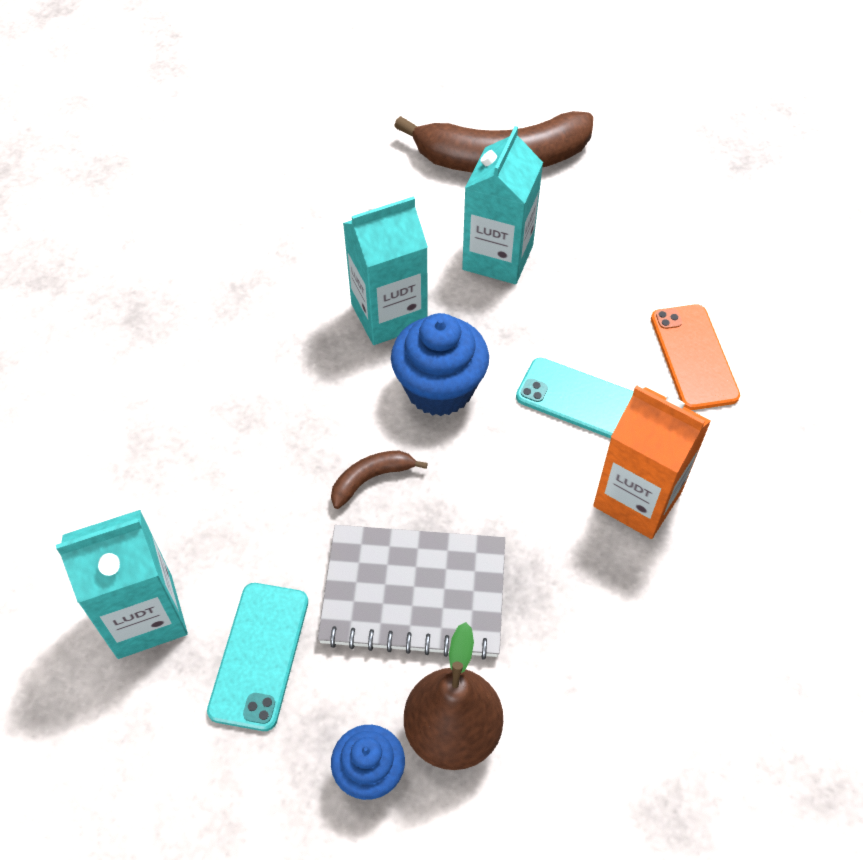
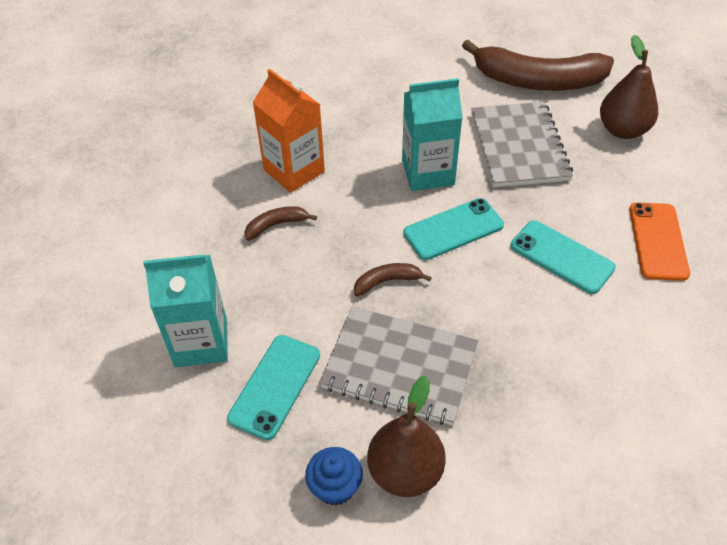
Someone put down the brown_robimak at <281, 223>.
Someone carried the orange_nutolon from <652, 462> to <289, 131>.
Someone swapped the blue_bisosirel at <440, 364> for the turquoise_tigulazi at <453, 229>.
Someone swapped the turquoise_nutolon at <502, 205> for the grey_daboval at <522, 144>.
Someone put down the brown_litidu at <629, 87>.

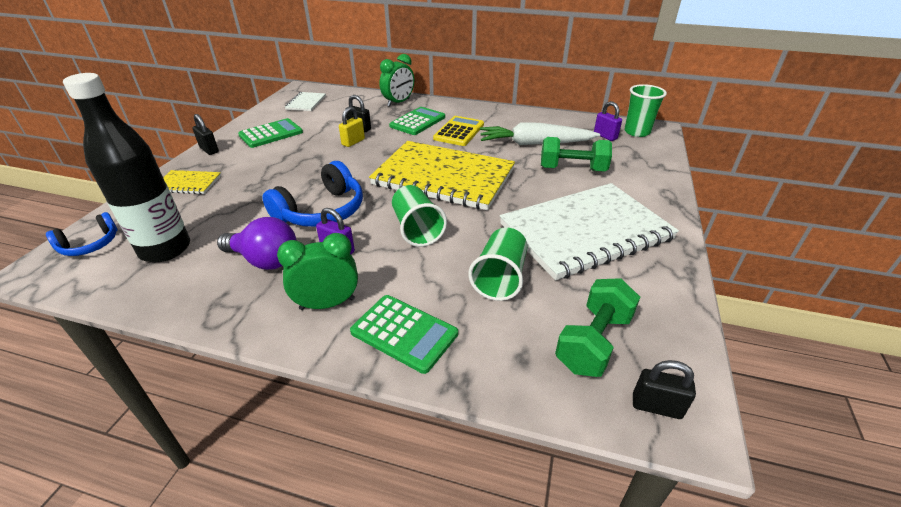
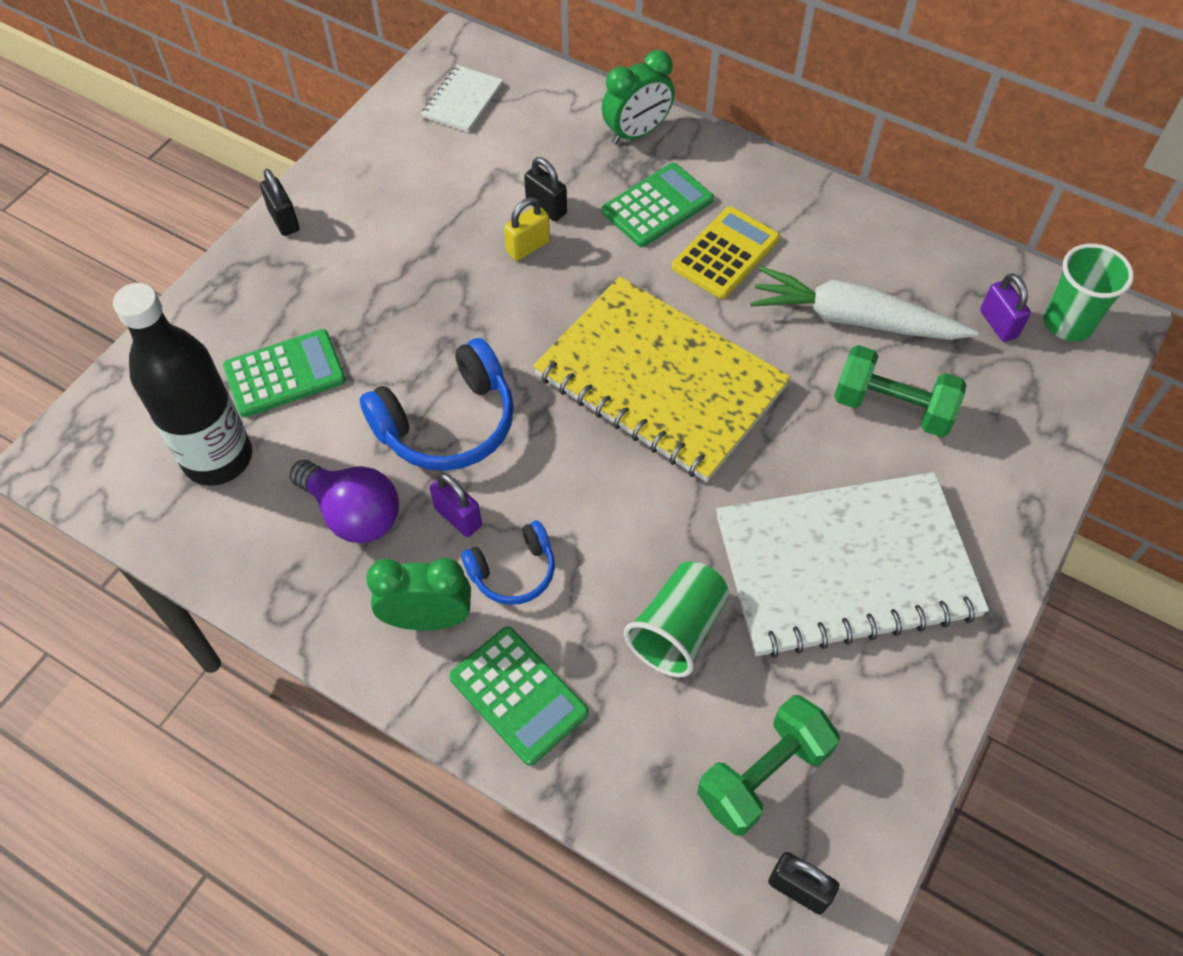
Someone carried the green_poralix from <270, 133> to <284, 373>.
Someone carried the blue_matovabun from <82, 234> to <508, 563>.
Someone took away the yellow_daboval at <192, 182>.
Someone took away the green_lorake at <419, 216>.

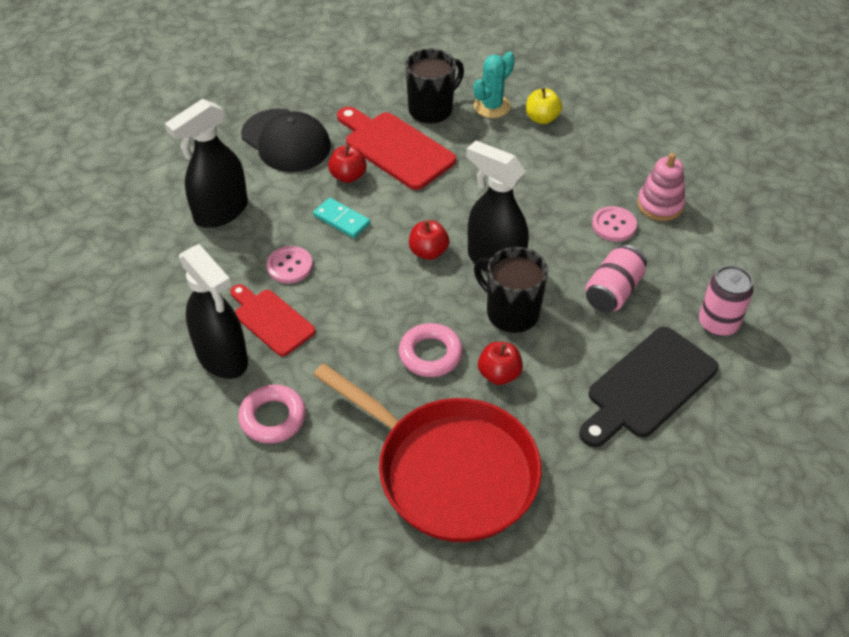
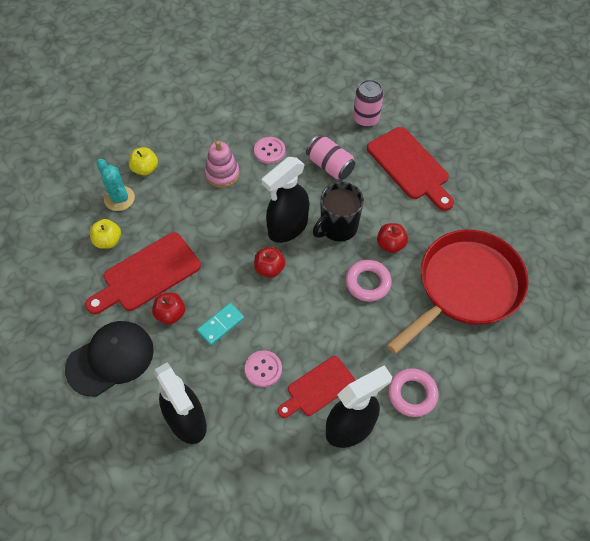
Someone swapped the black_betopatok at <434, 86> for the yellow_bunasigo at <105, 234>.
Someone carried the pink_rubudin from <661, 187> to <222, 164>.
Someone repainted the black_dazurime at <648, 387>, which became the red_dazurime at <410, 169>.

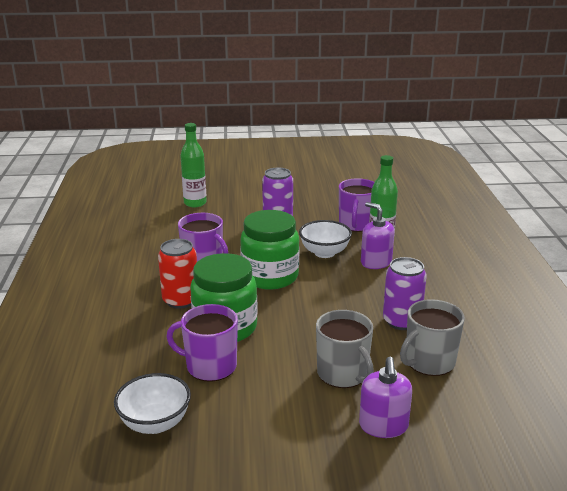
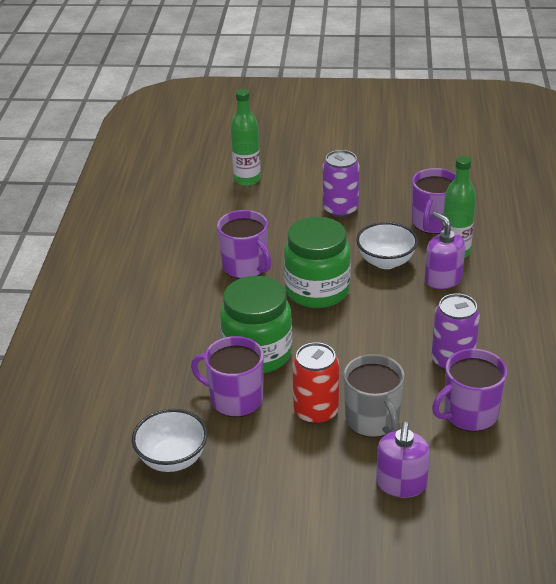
Someone carried the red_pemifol from <177, 274> to <315, 383>.
Someone repainted the grey_betopatok at <432, 337>, which became the purple_betopatok at <469, 390>.

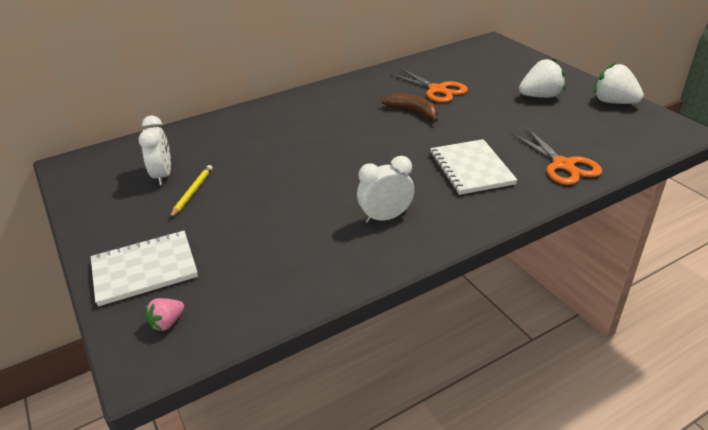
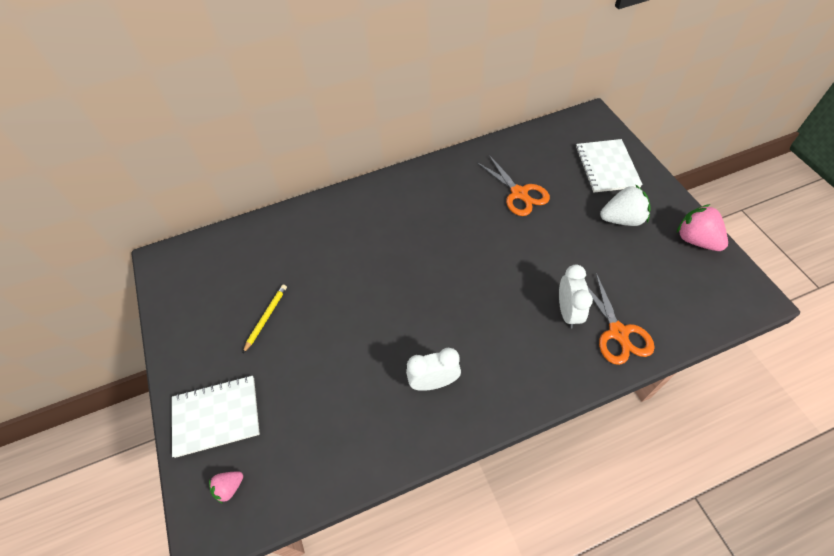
Someone carried the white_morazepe from <154, 150> to <576, 296>.
Someone carried the white_daboval from <473, 167> to <609, 166>.
Someone repainted the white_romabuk at <619, 83>, which became the pink_romabuk at <702, 227>.
Someone took away the brown_robimak at <410, 107>.

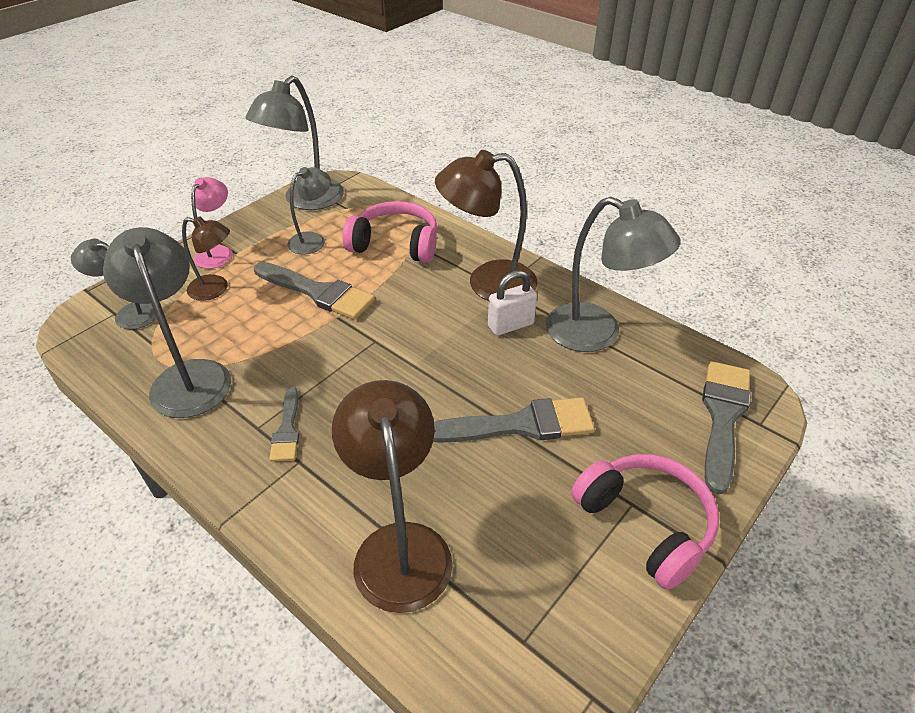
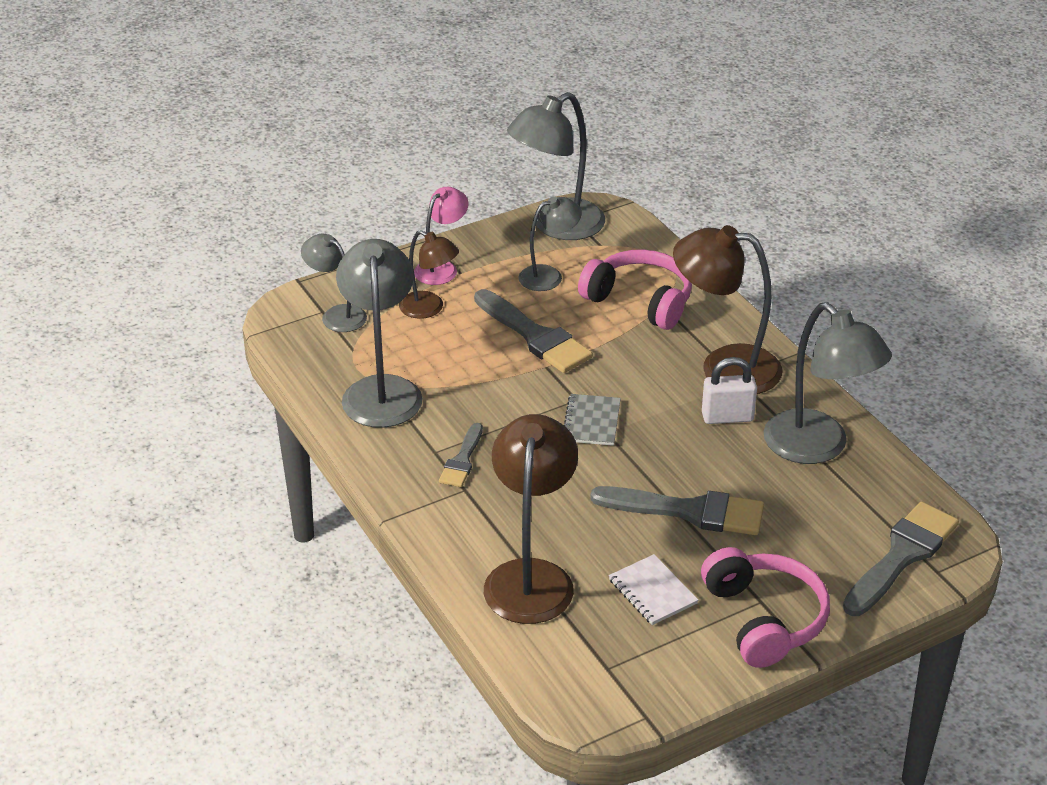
Someone put down the grey_daboval at <592, 420>.
Someone put down the white_daboval at <653, 589>.

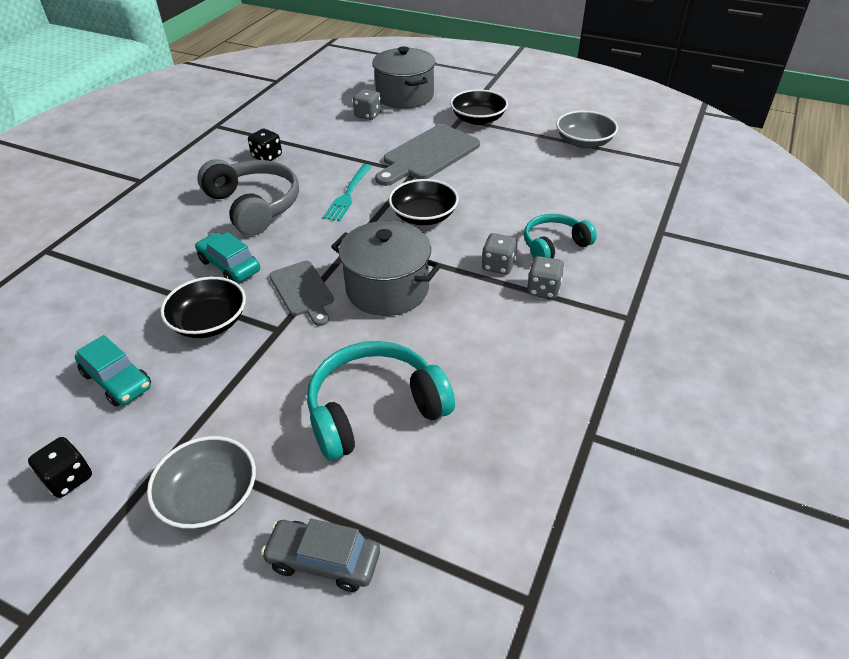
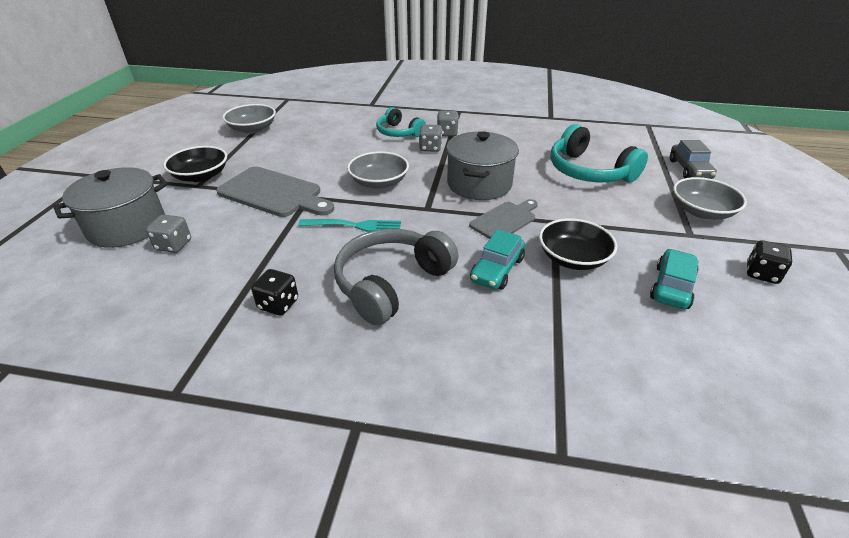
Someone repainted the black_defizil at <424, 202>, which became the grey_defizil at <378, 170>.

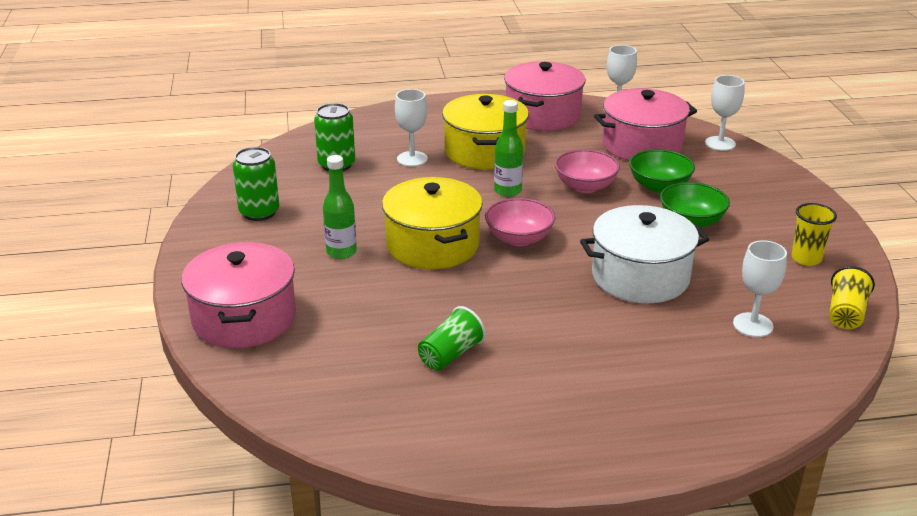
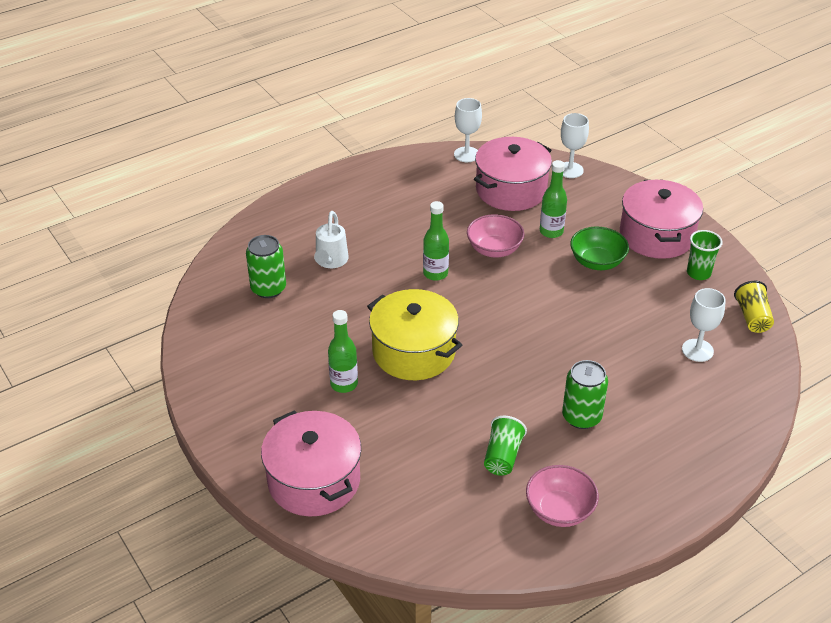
Someone swapped the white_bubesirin at <411, 128> for the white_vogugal at <331, 239>.
Someone carried the pink_defizil from <520, 222> to <562, 496>.
Someone swapped the green_defizil at <662, 171> for the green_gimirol at <553, 199>.
Someone carried the green_pemifol from <256, 184> to <585, 394>.
Someone carried the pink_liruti from <544, 96> to <661, 219>.
Someone repainted the yellow_lorake at <814, 234>, which became the green_lorake at <705, 255>.
Someone took away the yellow_liruti at <485, 132>.
Someone took away the white_liruti at <644, 254>.

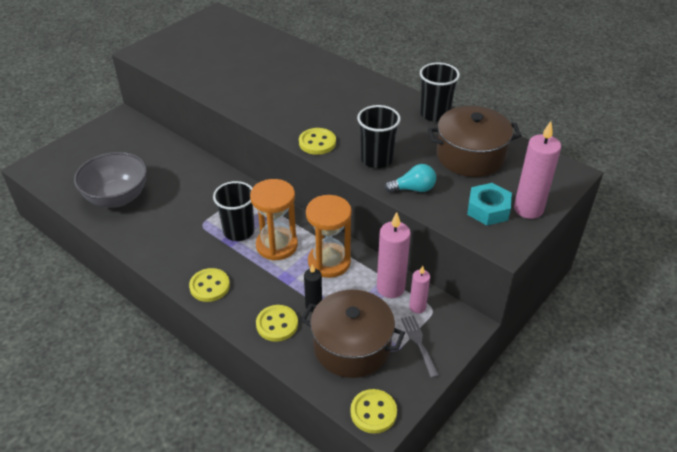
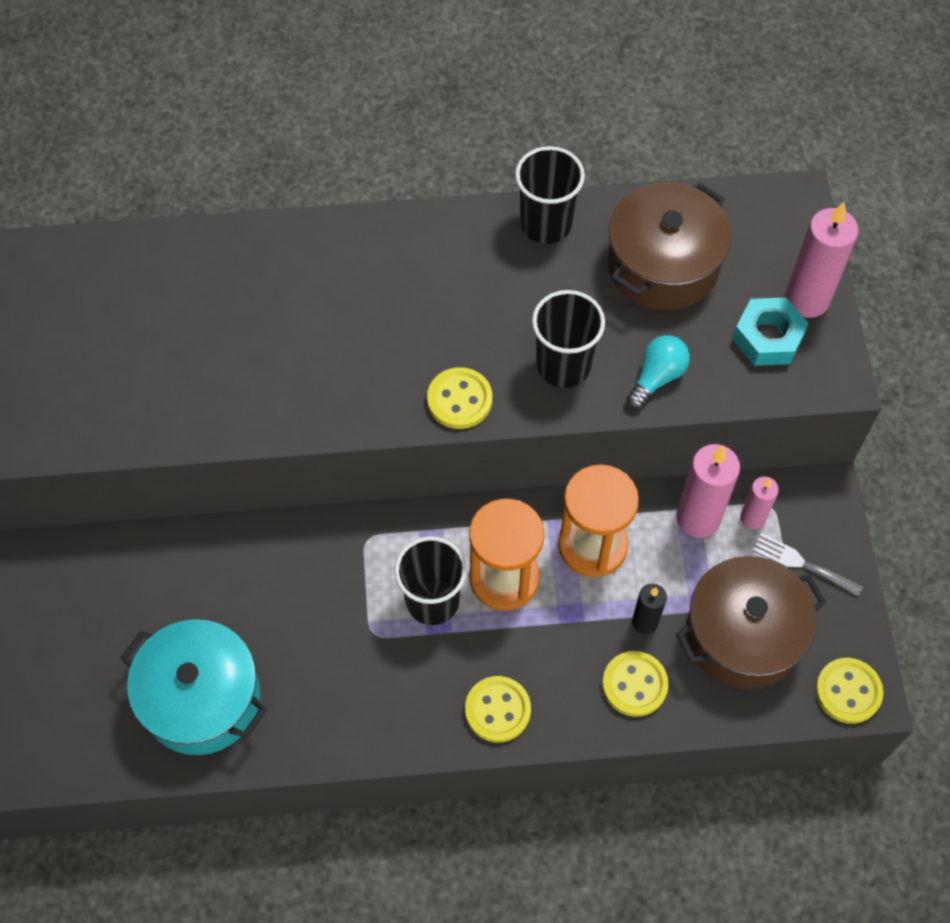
Someone swapped the grey_defizil at <110, 180> for the turquoise_liruti at <194, 687>.

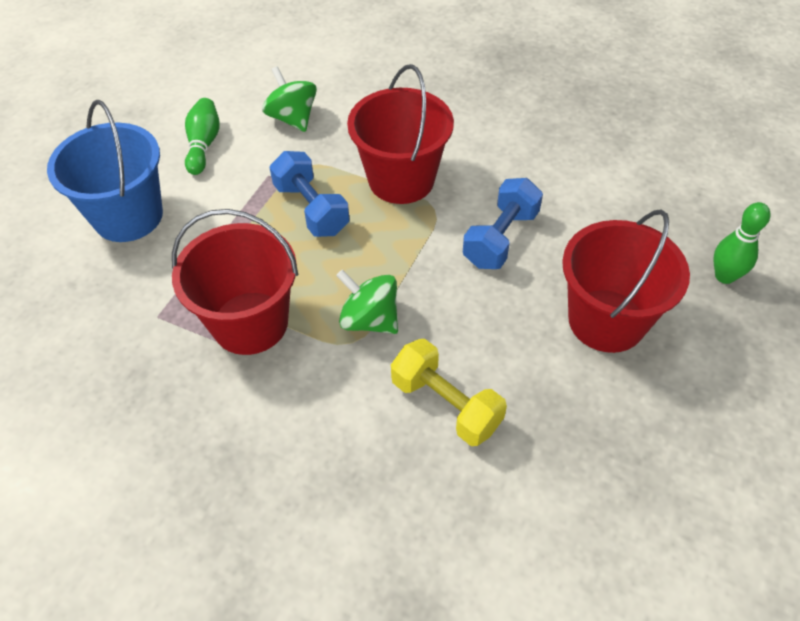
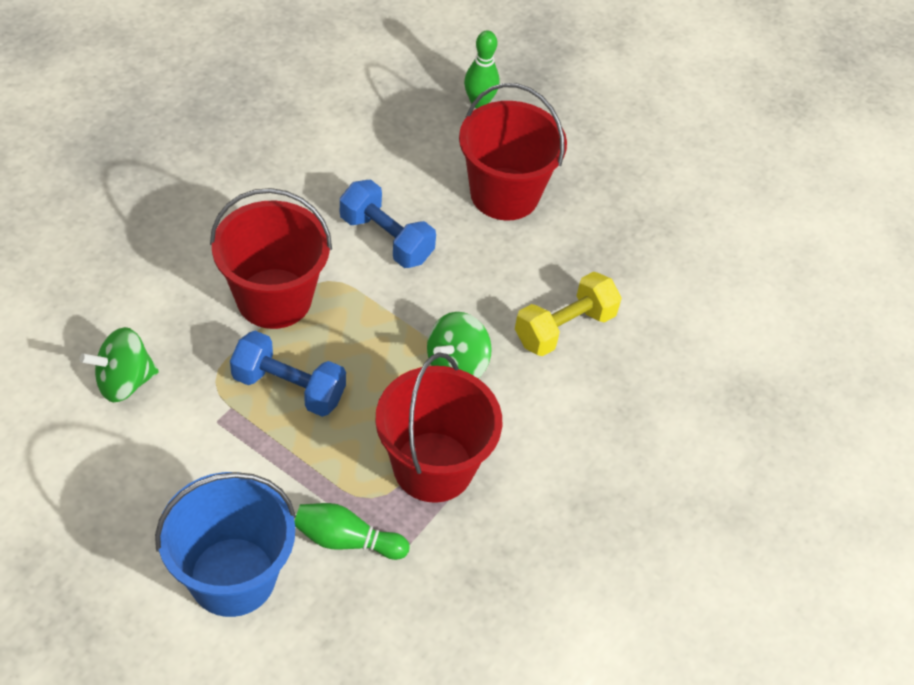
Someone rotated the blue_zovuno at <309, 194> by 45 degrees clockwise.
Someone carried the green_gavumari from <202, 136> to <352, 531>.

